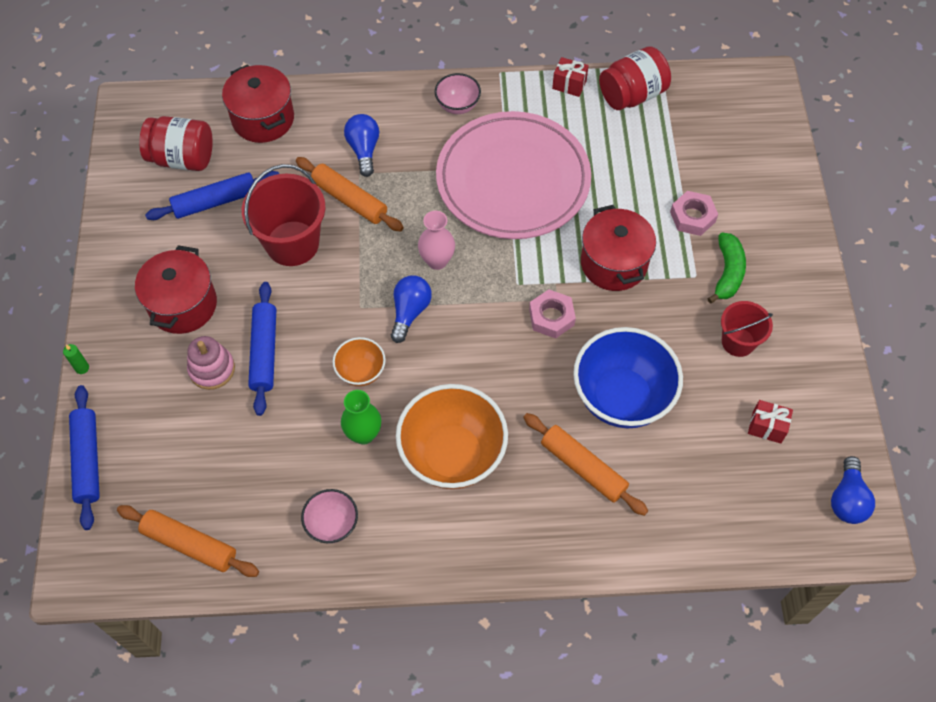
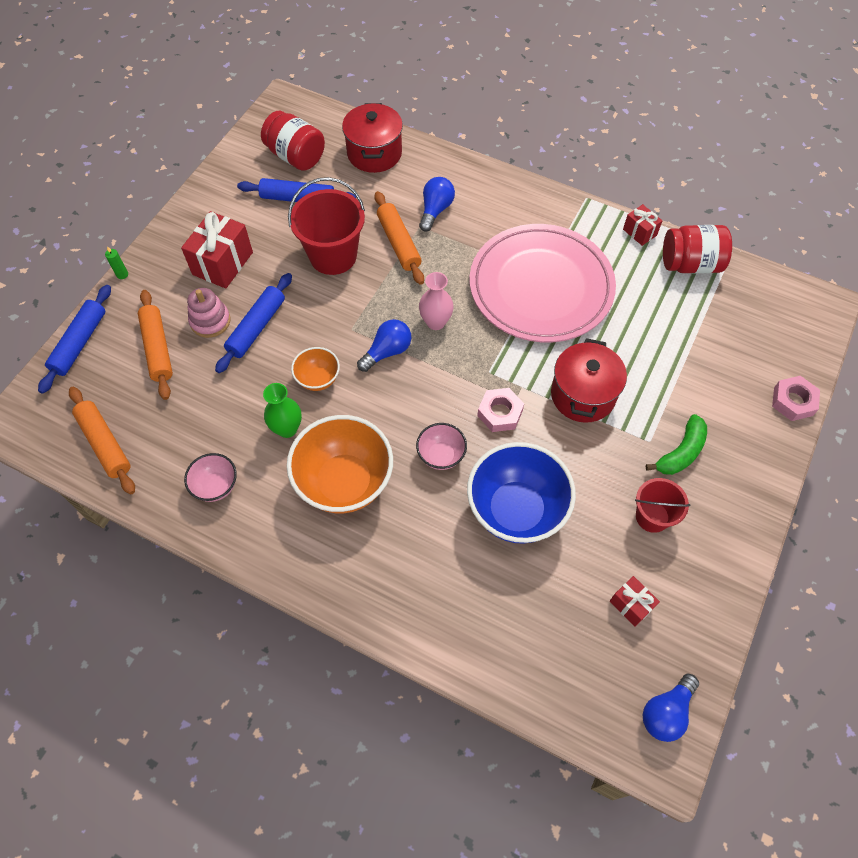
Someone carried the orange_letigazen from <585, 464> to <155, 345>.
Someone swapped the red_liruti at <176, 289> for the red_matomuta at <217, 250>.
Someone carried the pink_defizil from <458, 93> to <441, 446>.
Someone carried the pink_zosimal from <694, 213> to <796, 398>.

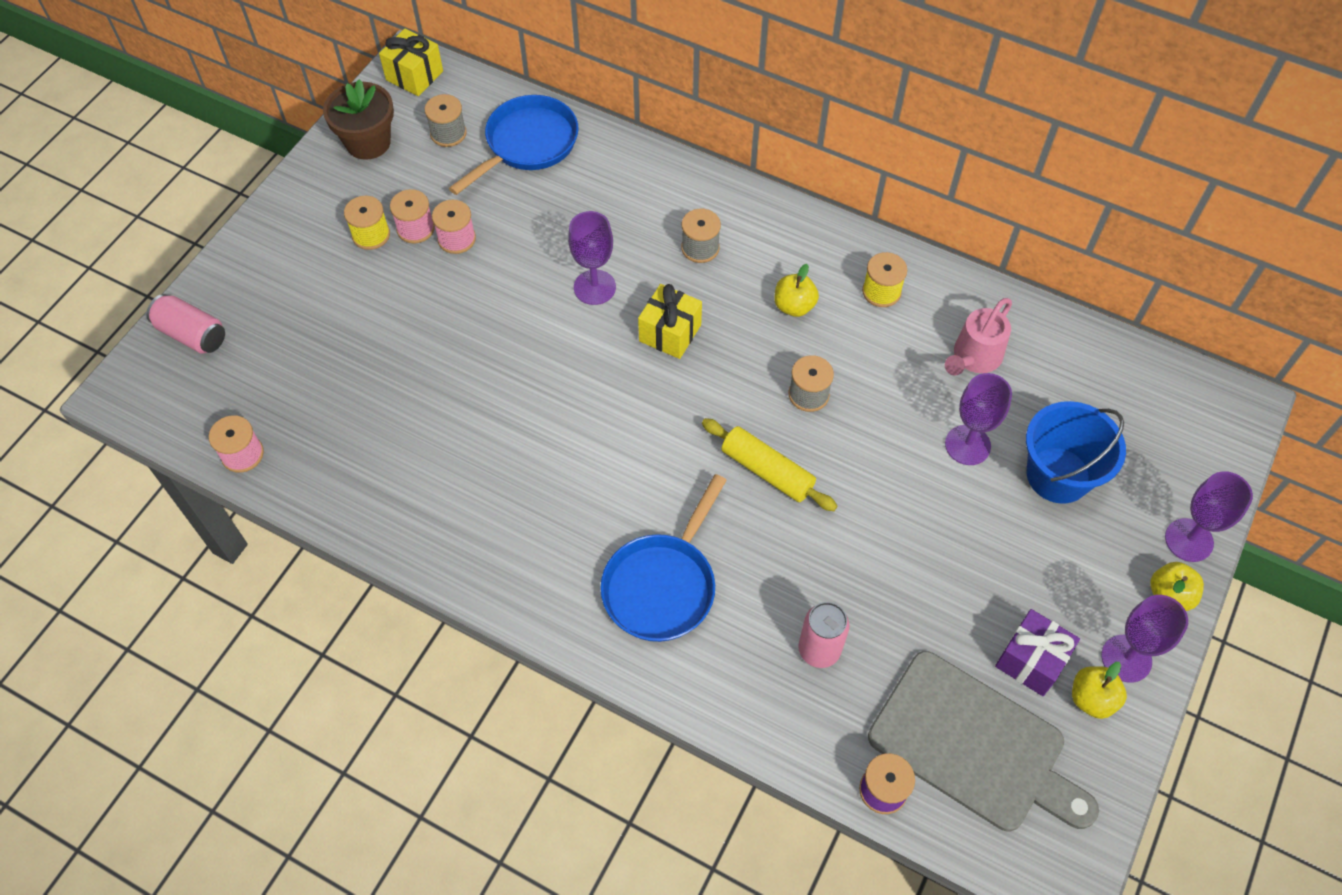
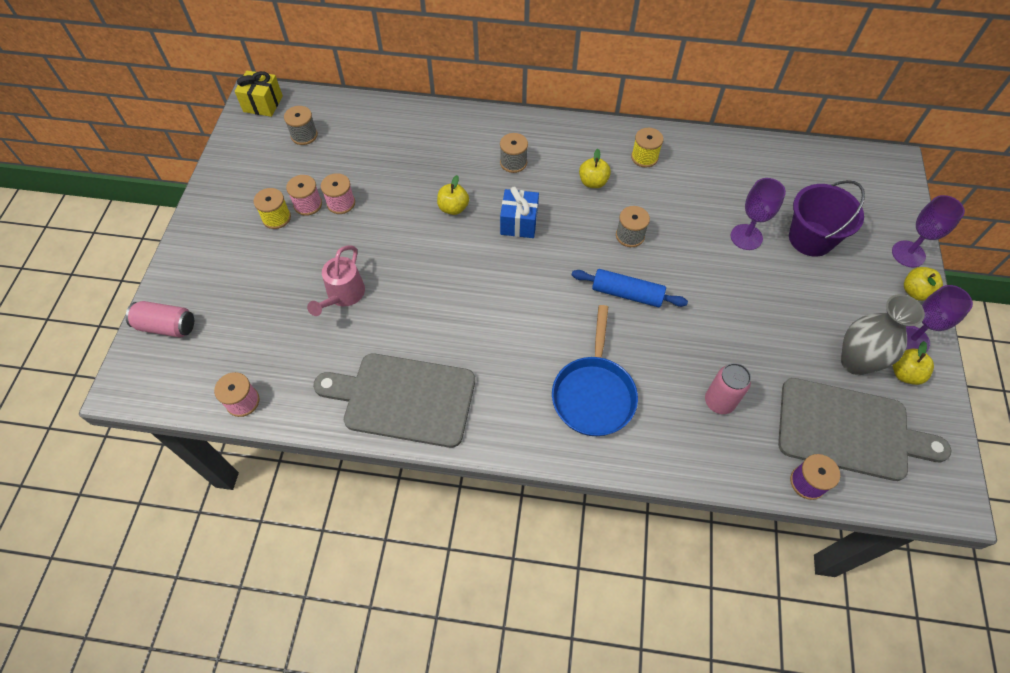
Someone carried the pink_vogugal from <978, 337> to <336, 281>.
Someone put down the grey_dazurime at <394, 401>.
Someone swapped the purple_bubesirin at <592, 258> for the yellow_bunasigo at <453, 195>.
Someone repainted the yellow_matomuta at <670, 321>, which became the blue_matomuta at <519, 212>.
Someone repainted the yellow_letigazen at <769, 464>, which became the blue_letigazen at <630, 288>.
Someone repainted the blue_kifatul at <1076, 452>, which became the purple_kifatul at <827, 218>.
Someone swapped the purple_matomuta at <1037, 652> for the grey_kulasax at <883, 334>.
Someone took away the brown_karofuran at <358, 119>.
Someone took away the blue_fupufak at <514, 145>.

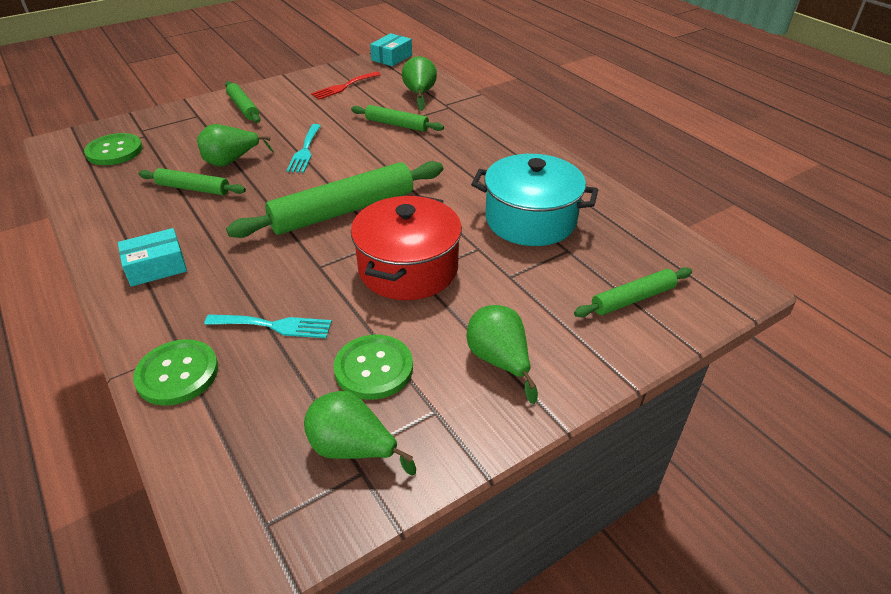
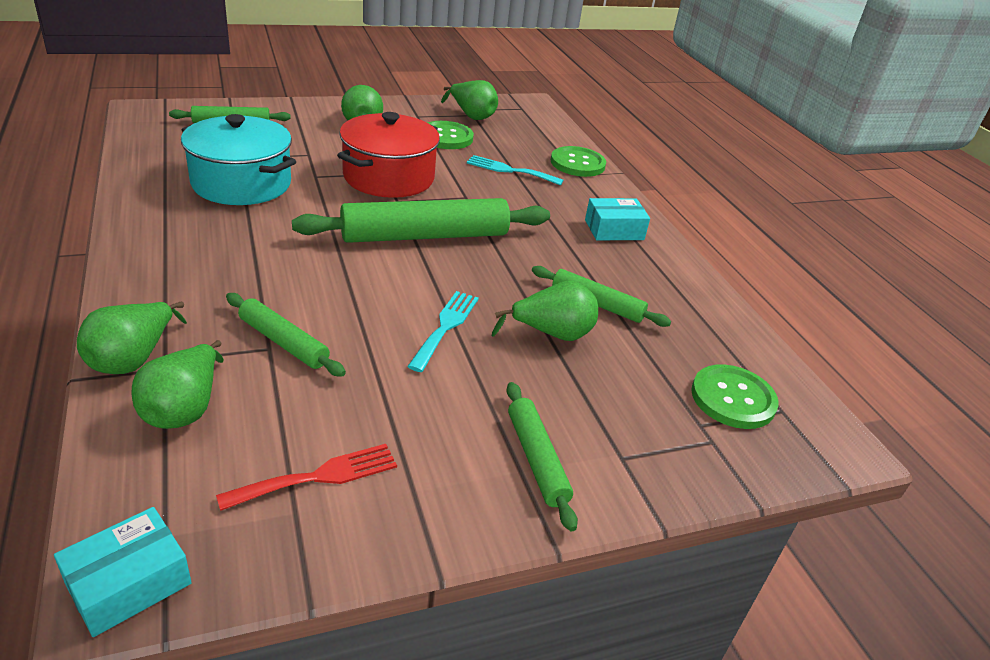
Someone put down the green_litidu at <132, 338>.

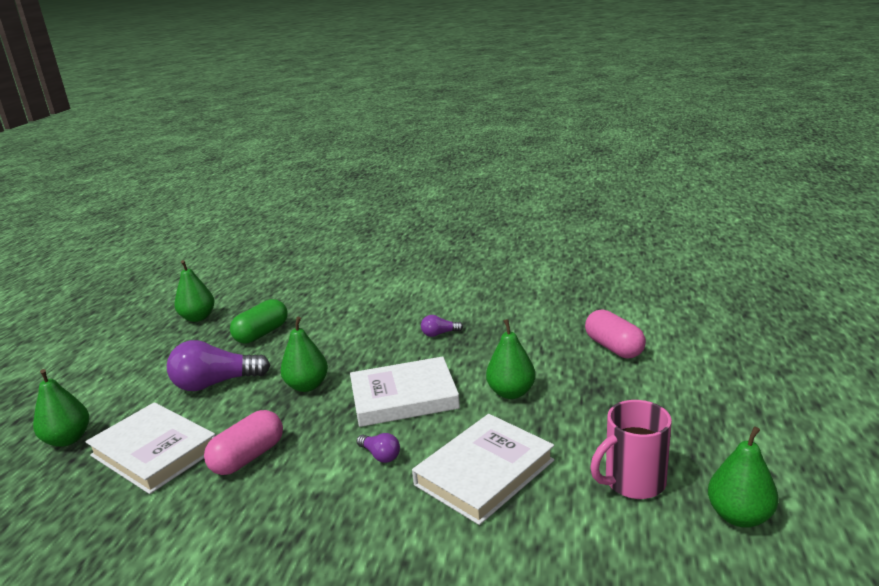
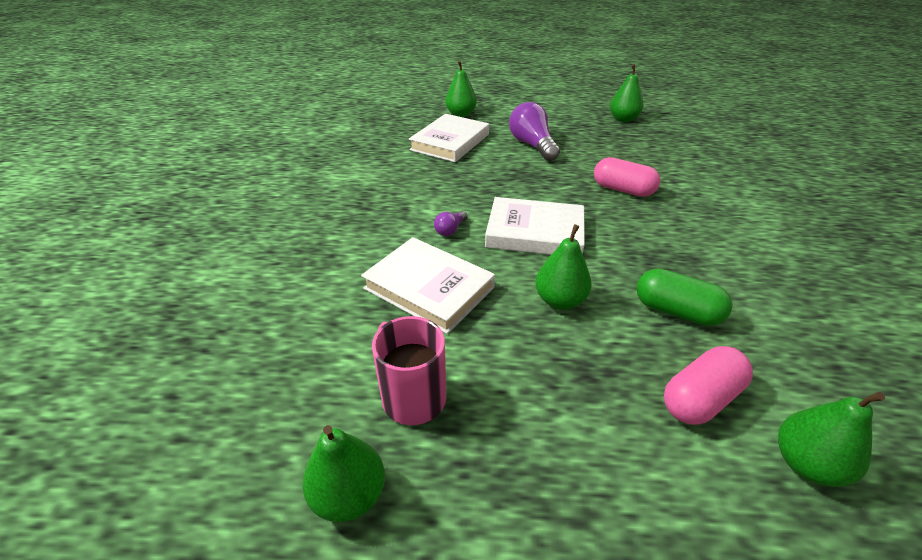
Someone rotated the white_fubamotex at <405, 391> by 60 degrees counterclockwise.
Someone carried the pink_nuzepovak from <243, 442> to <627, 177>.
Someone carried the green_nuzepovak from <259, 321> to <684, 297>.
Someone carried the green_litidu from <304, 354> to <831, 439>.
Someone took away the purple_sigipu at <442, 326>.

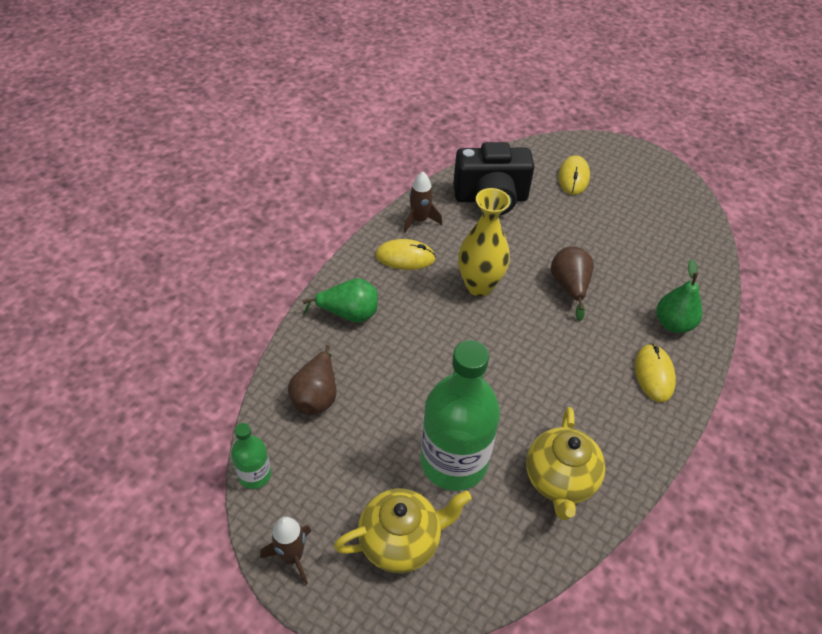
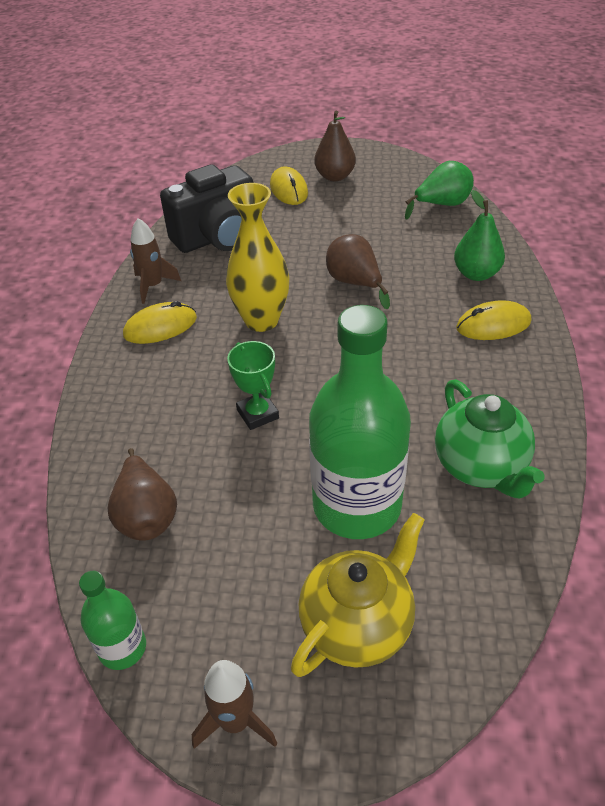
Someone put down the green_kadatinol at <253, 385>.
Someone put down the brown_litidu at <335, 146>.
Someone carried the green_litidu from <340, 300> to <439, 190>.
Someone repainted the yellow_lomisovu at <566, 463>, which became the green_lomisovu at <490, 439>.
Someone rotated the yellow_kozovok at <655, 373> by 75 degrees counterclockwise.

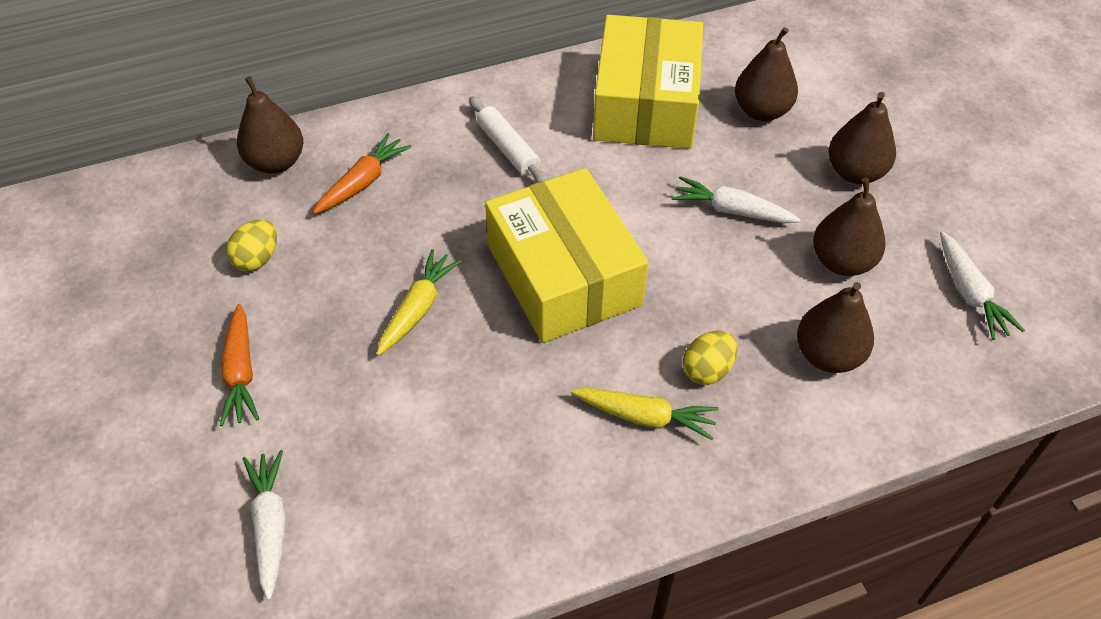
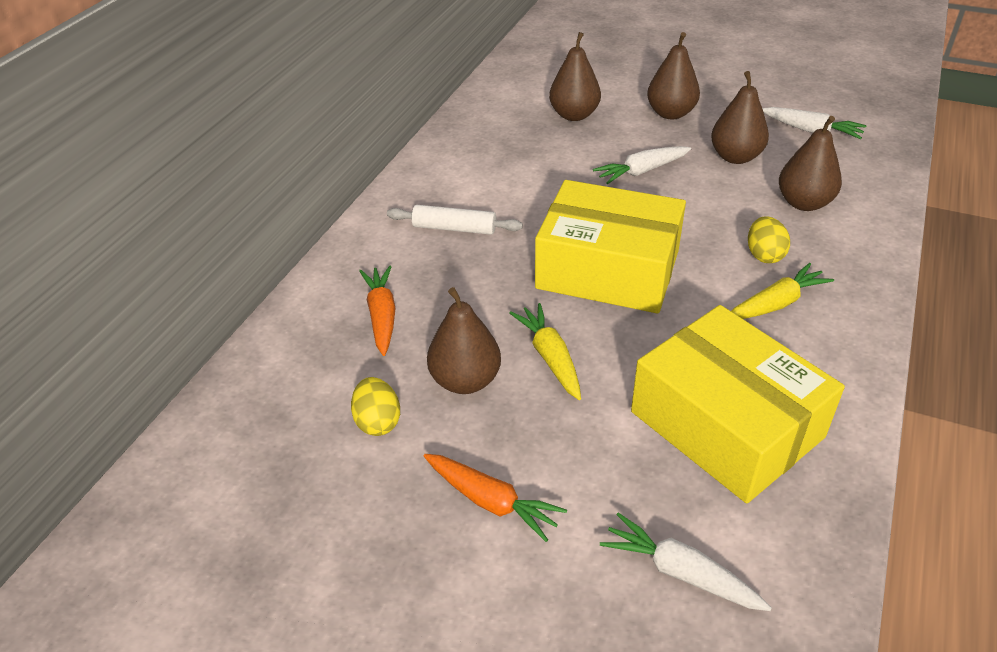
Someone carried the brown_litidu from <270, 125> to <464, 340>.
Someone carried the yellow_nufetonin from <648, 82> to <738, 404>.

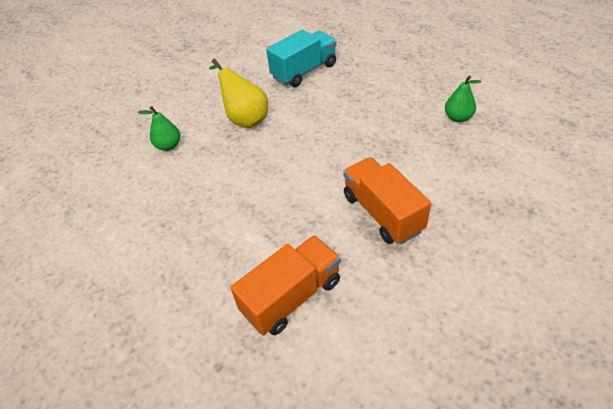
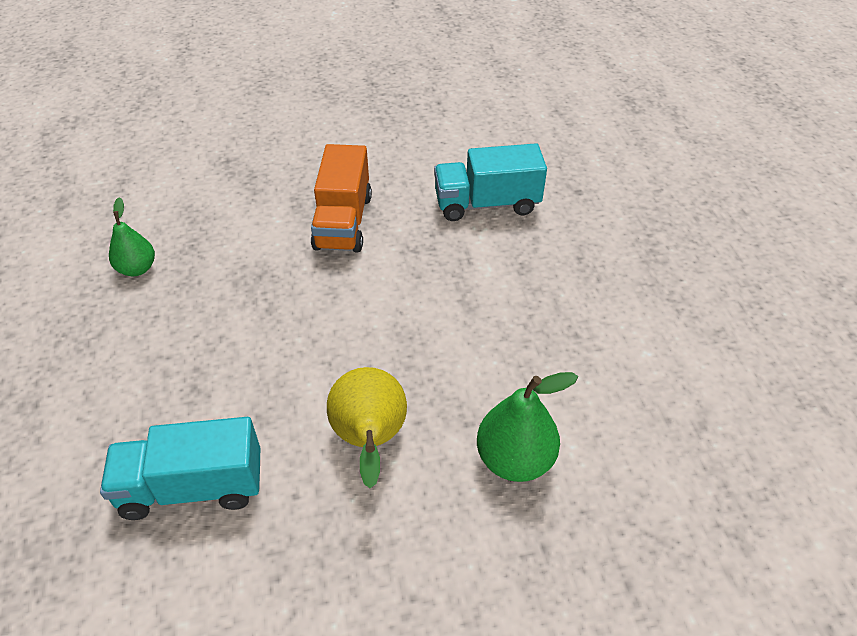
Someone repainted the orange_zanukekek at <286, 285>, which became the turquoise_zanukekek at <490, 182>.
Someone scaled the green_litidu at <159, 128> by 1.52.

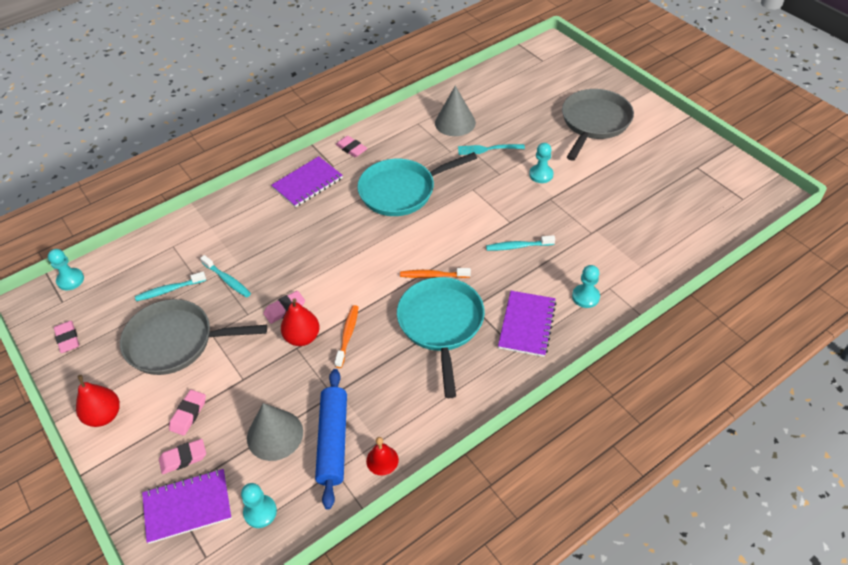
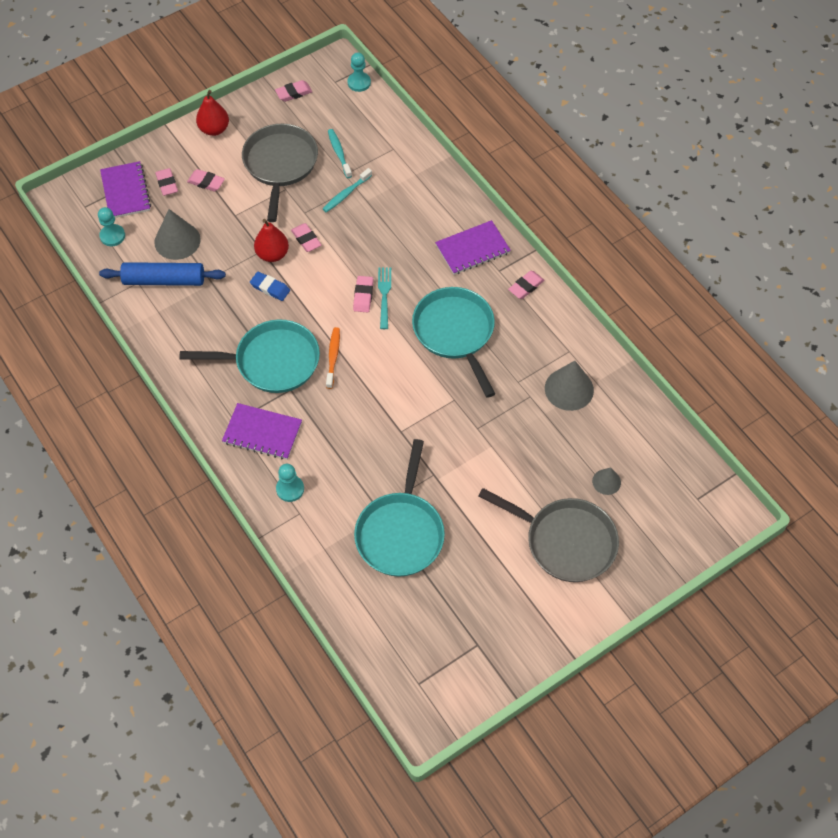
Someone swapped the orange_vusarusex at <347, 336> for the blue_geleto at <270, 286>.
Someone put down the pink_geleto at <363, 294>.
Someone put down the turquoise_fupufak at <399, 508>.
Someone carried the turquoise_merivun from <491, 149> to <384, 298>.
Someone rotated the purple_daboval at <307, 181> by 75 degrees counterclockwise.
Someone put down the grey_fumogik at <606, 481>.
Someone took away the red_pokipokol at <382, 456>.
Someone took away the turquoise_vusarusex at <520, 243>.
Someone took away the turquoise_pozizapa at <541, 163>.

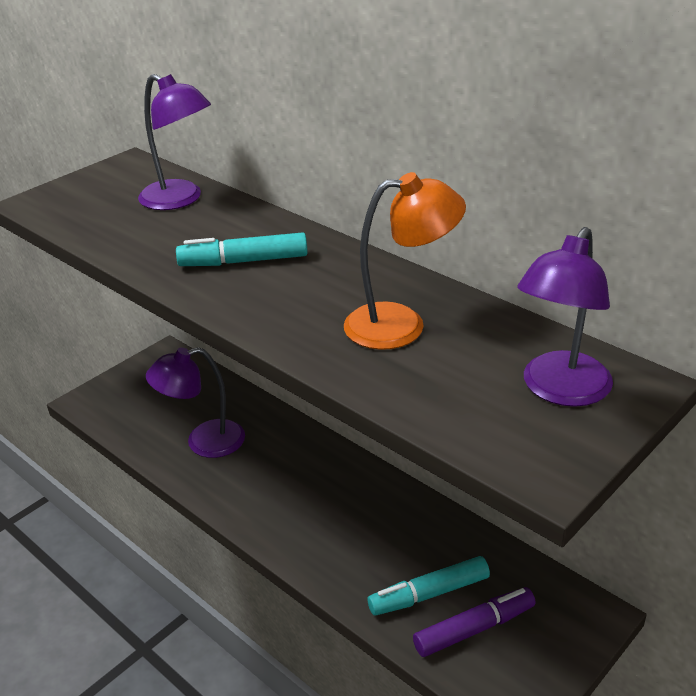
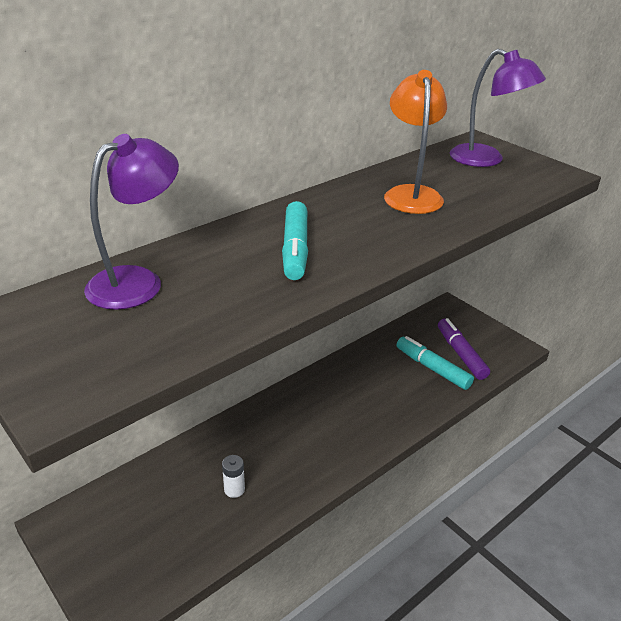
Someone swapped the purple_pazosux at <195, 402> for the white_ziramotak at <233, 476>.
Someone rotated the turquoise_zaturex at <428, 586> by 150 degrees clockwise.

